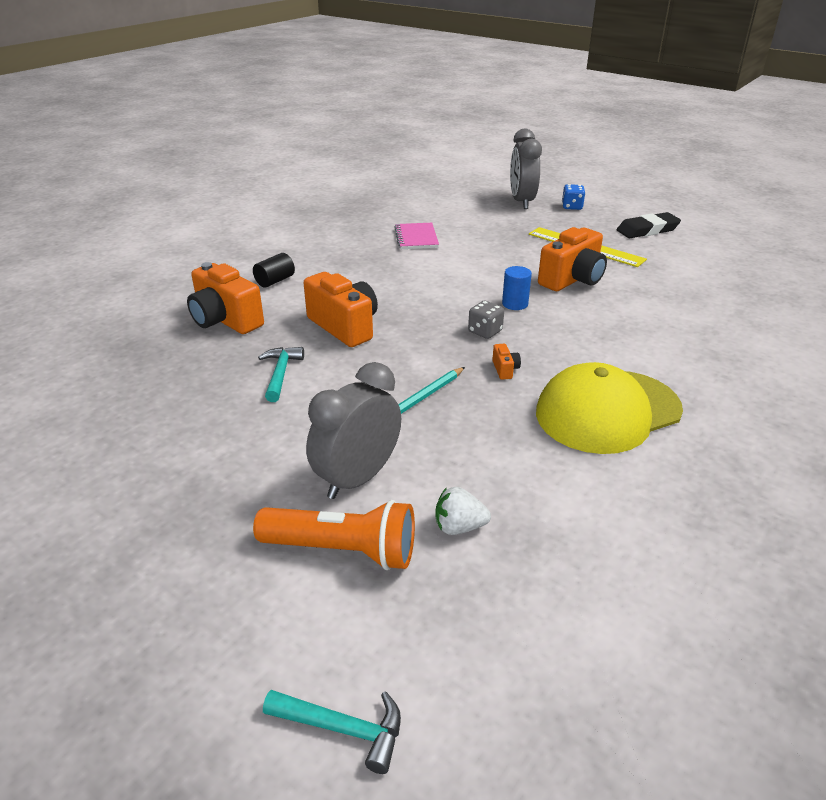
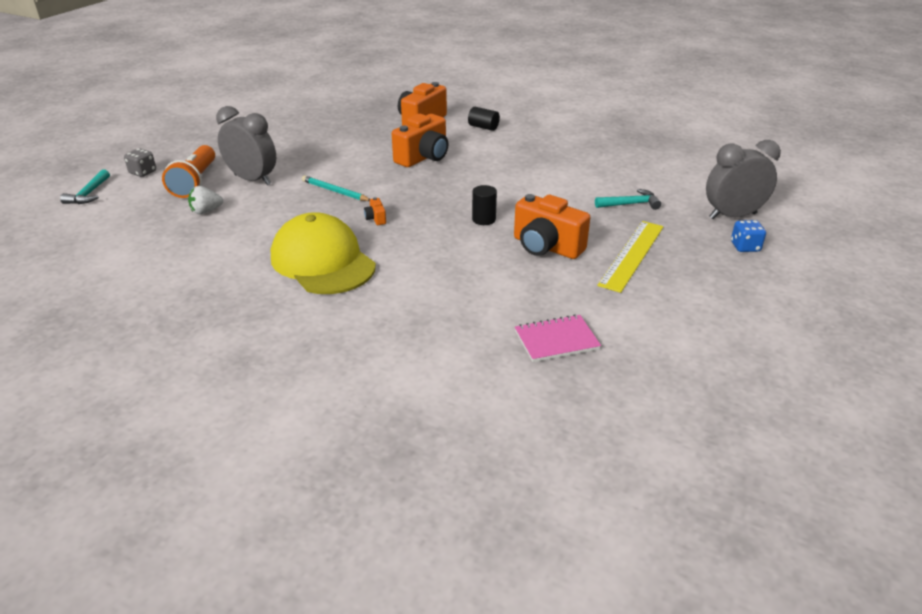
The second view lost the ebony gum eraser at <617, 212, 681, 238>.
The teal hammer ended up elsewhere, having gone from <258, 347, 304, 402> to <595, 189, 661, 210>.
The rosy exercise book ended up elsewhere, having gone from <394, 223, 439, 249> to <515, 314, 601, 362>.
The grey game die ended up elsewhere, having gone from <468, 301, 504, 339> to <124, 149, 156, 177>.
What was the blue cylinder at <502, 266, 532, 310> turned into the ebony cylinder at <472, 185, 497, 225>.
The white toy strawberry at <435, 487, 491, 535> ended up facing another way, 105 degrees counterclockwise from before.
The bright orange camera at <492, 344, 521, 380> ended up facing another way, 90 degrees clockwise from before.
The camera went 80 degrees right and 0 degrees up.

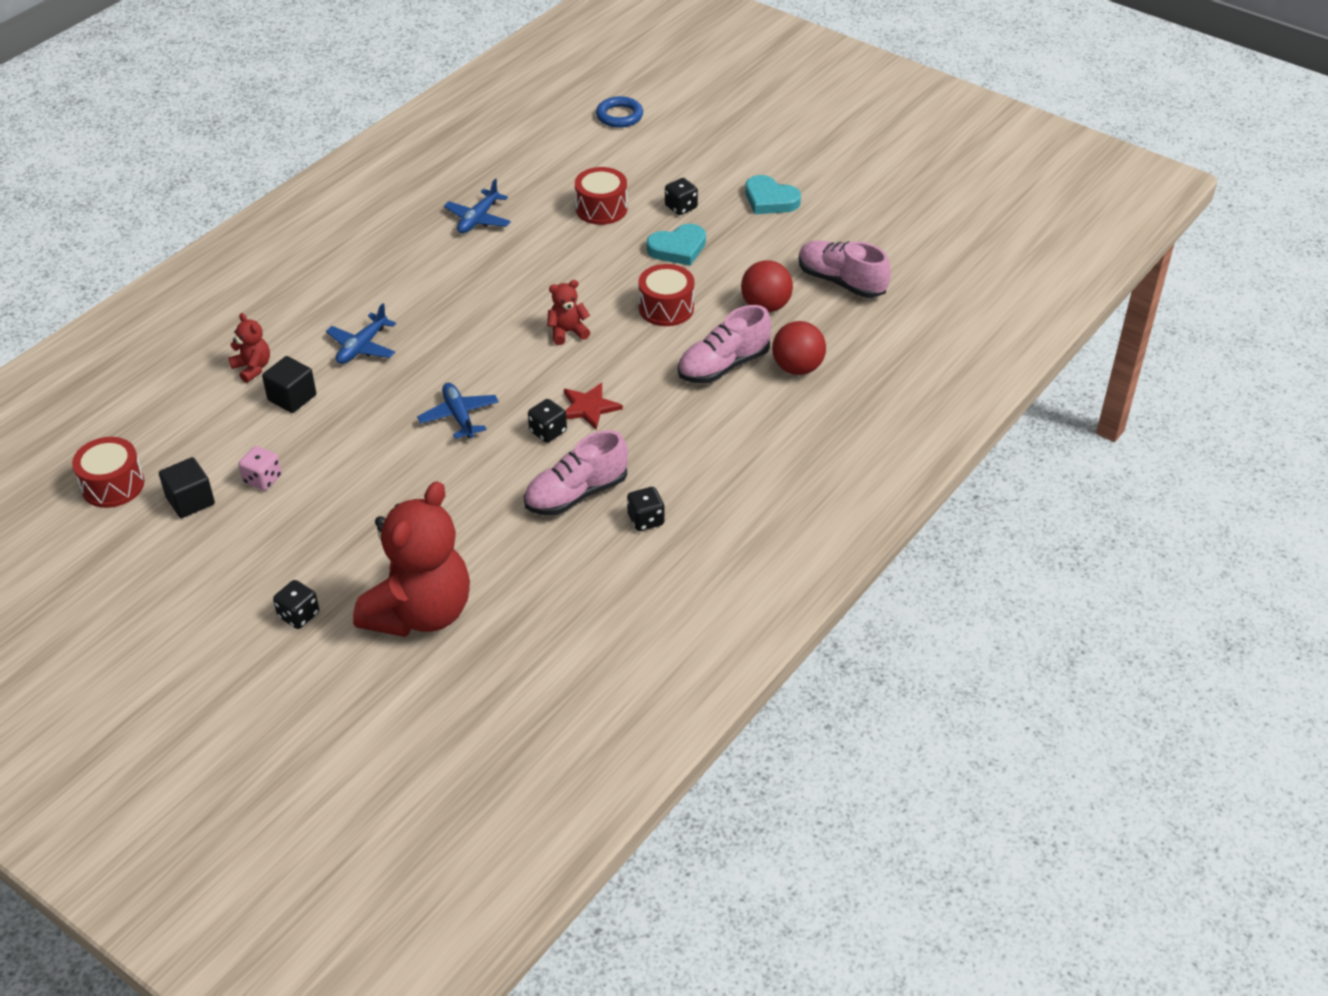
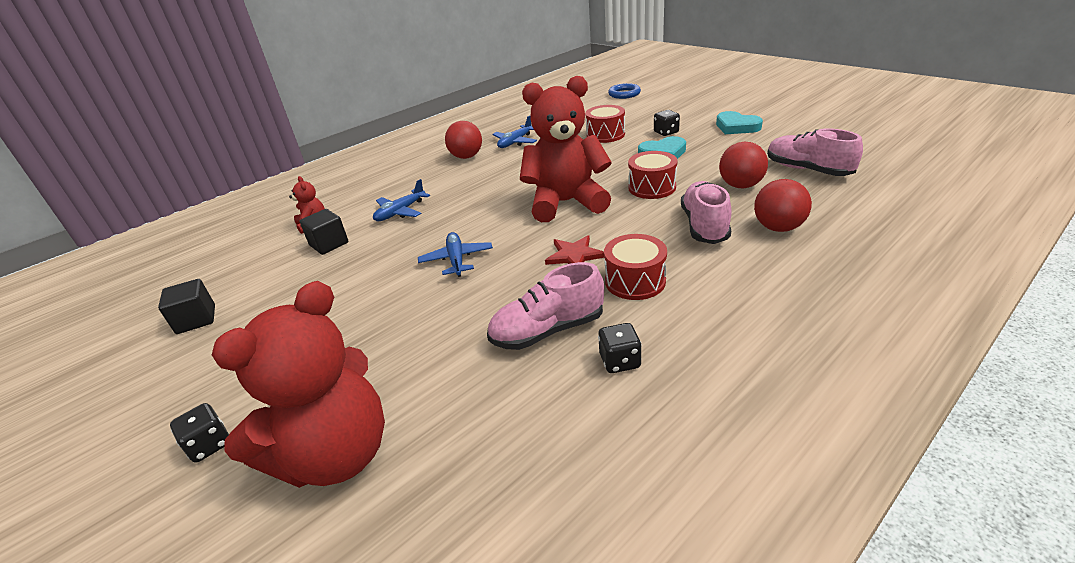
The second view lost the rosy game die at <239, 446, 282, 490>.
The second view lost the ebony game die at <528, 399, 567, 443>.
The second view gained the red ball at <445, 121, 482, 159>.
The red snare drum ended up elsewhere, having gone from <72, 437, 144, 508> to <604, 234, 667, 300>.
The rosy lace-up shoe at <678, 305, 771, 383> ended up facing another way, 120 degrees clockwise from before.
The size of the red stuffed bear at <547, 280, 590, 345> changed by a factor of 2.37.
The camera went 15 degrees right and 10 degrees down.

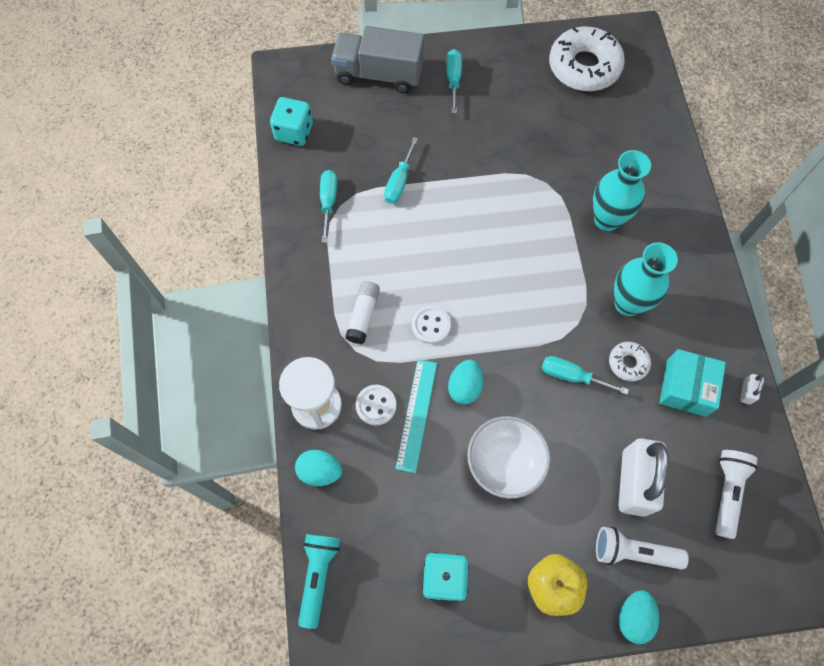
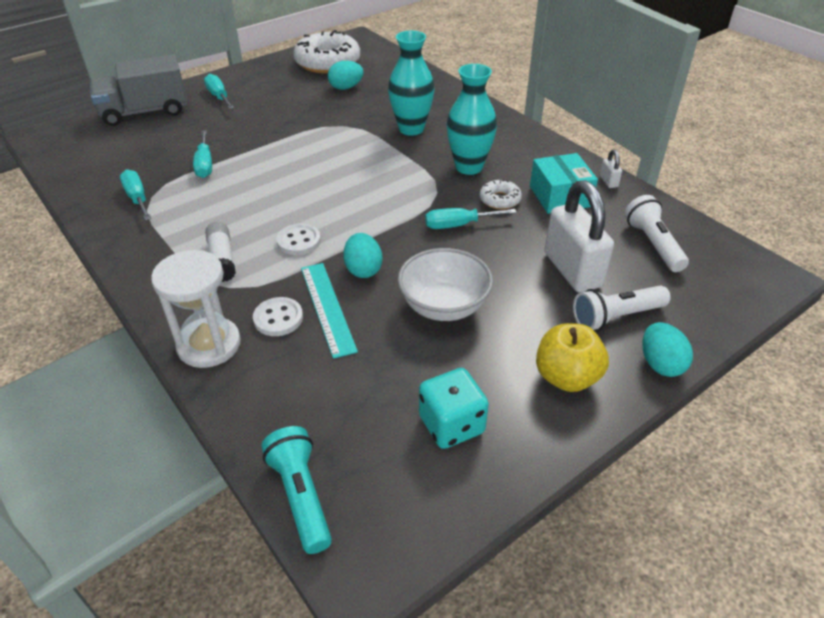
The second view lost the teal game die at <270, 97, 313, 146>.
The teal egg ended up elsewhere, having gone from <295, 450, 342, 486> to <328, 61, 364, 90>.
The camera went 30 degrees left and 25 degrees down.

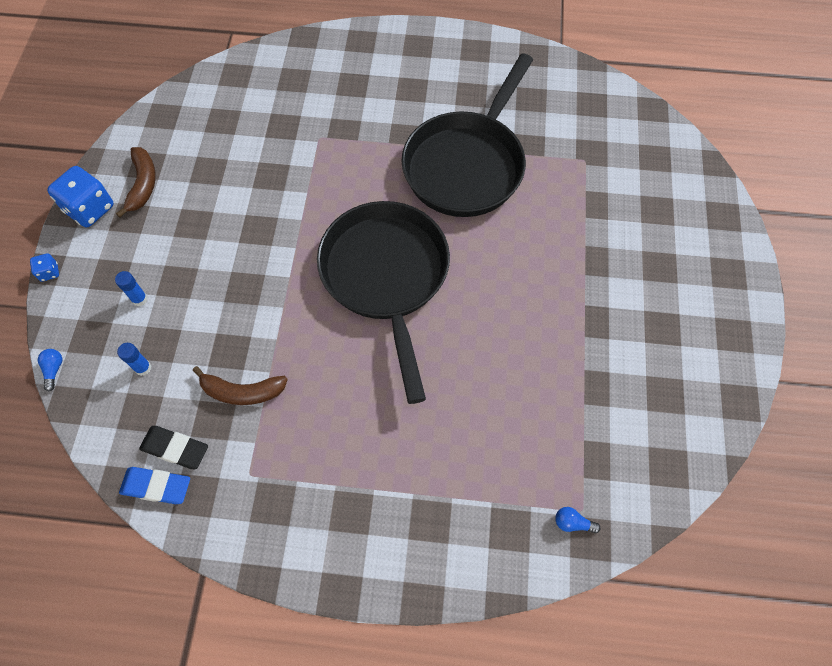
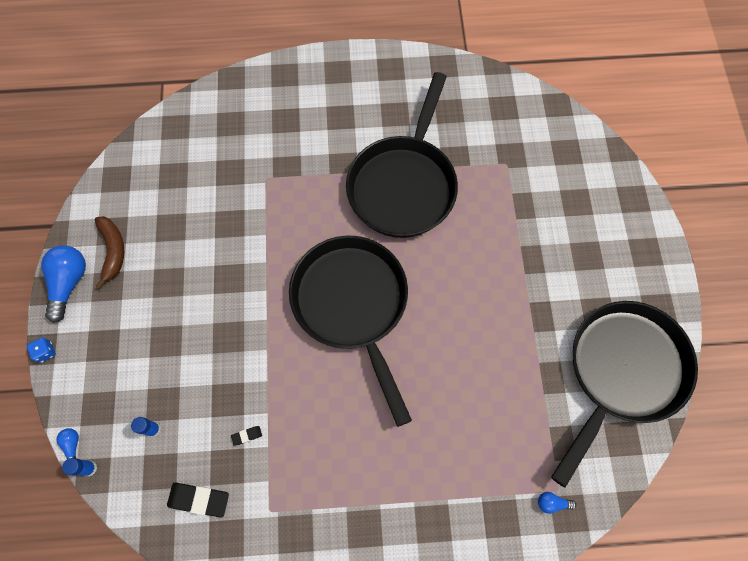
The second view lost the blue gum eraser at <119, 467, 190, 504>.
The second view gained the ebony pan at <551, 301, 698, 487>.
The blue stick of glue ended up elsewhere, having gone from <115, 271, 148, 306> to <62, 458, 97, 476>.
Where the blue game die stood at <47, 166, 114, 227>, the blue light bulb came to stand at <41, 245, 86, 323>.
Where the dark brown banana fruit stood at <192, 366, 288, 405>, the ebony gum eraser came to stand at <231, 426, 262, 446>.
The camera went 10 degrees left and 5 degrees up.

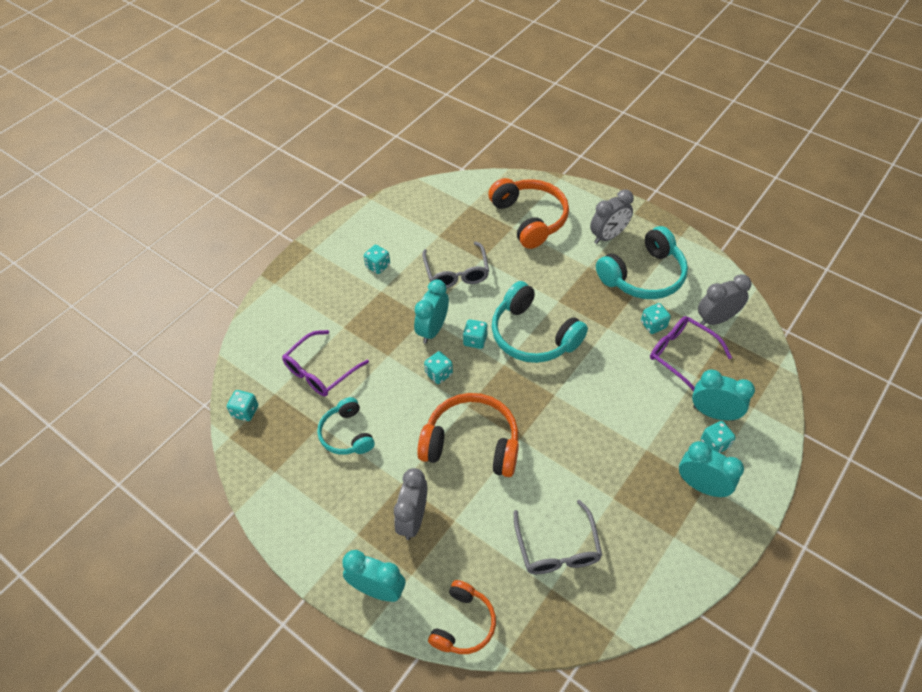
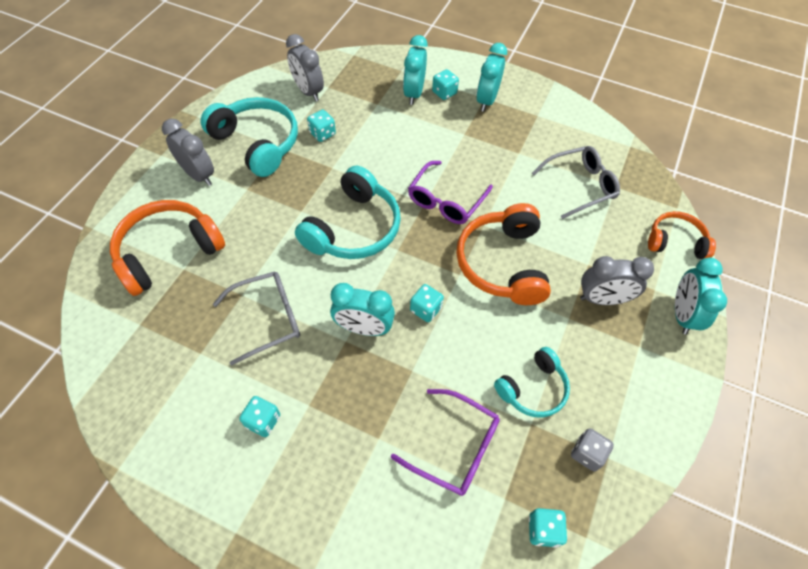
The second view lost the teal game die at <463, 319, 488, 349>.
The second view gained the grey game die at <571, 428, 614, 472>.
The violet eyeglasses ended up elsewhere, having gone from <650, 316, 732, 391> to <408, 161, 493, 224>.
The camera went 105 degrees left and 5 degrees up.

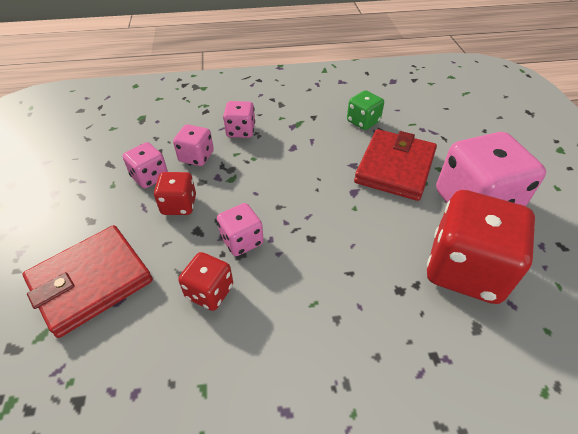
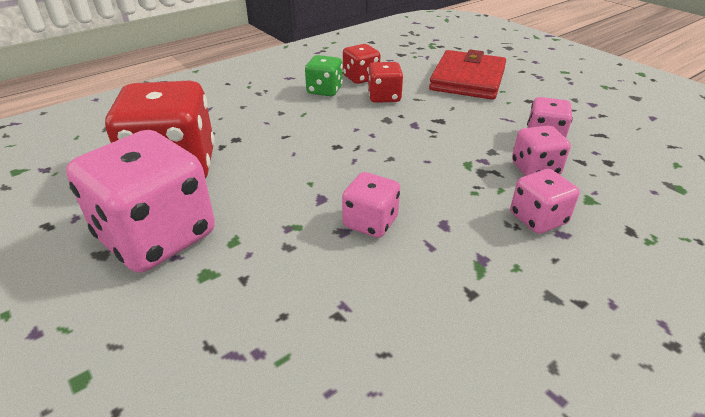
The second view lost the red wallet at <354, 129, 437, 201>.
The red game die ended up elsewhere, having gone from <154, 172, 196, 215> to <343, 44, 380, 84>.
The rosy game die ended up elsewhere, having gone from <217, 203, 264, 256> to <342, 172, 400, 238>.
The green game die ended up elsewhere, having gone from <347, 90, 384, 130> to <305, 55, 343, 96>.
The camera went 150 degrees right and 10 degrees down.

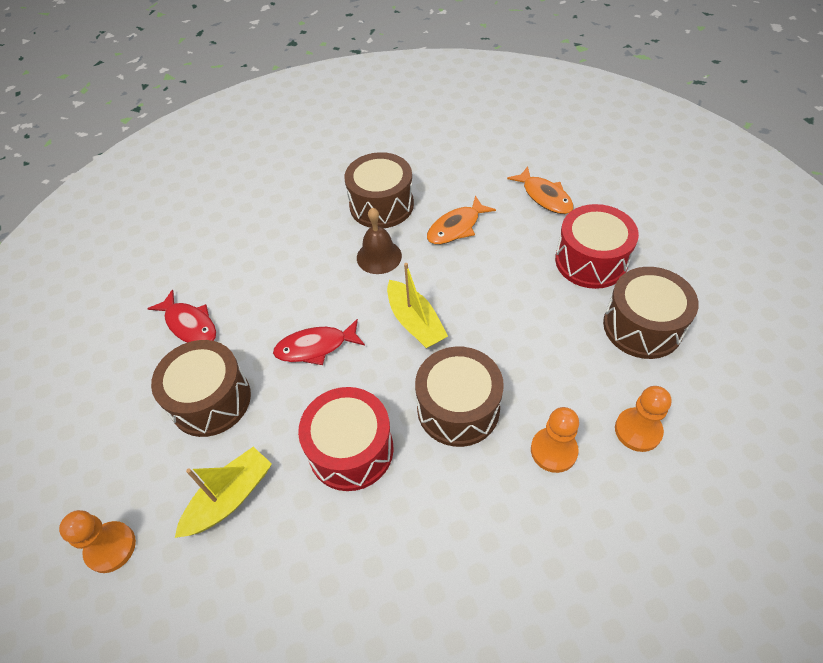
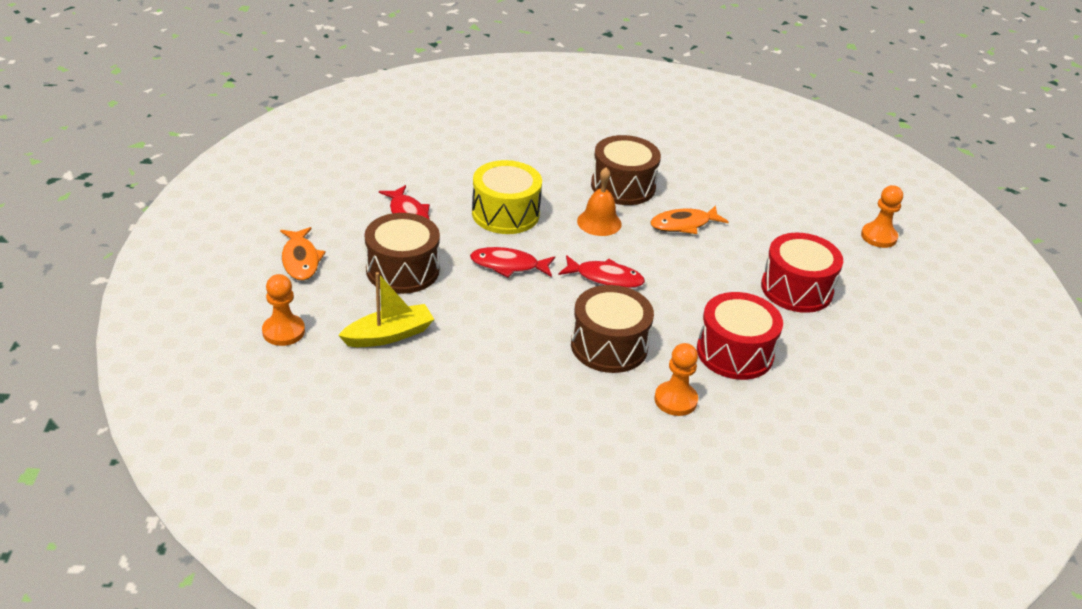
The second view lost the dark brown snare drum at <603, 267, 699, 359>.
The second view gained the yellow snare drum at <472, 160, 542, 234>.
The red snare drum ended up elsewhere, having gone from <298, 387, 394, 491> to <697, 292, 783, 380>.
The bright orange fish figure ended up elsewhere, having gone from <507, 166, 573, 214> to <280, 227, 326, 281>.
The bright orange game pawn ended up elsewhere, having gone from <615, 386, 671, 452> to <861, 185, 903, 248>.
Where the yellow sailboat stood at <387, 263, 448, 348>, the red fish figure came to stand at <558, 255, 645, 288>.
What was the dark brown bell at <357, 207, 402, 274> turned into the bright orange bell at <577, 167, 622, 236>.
The camera went 15 degrees right and 15 degrees down.

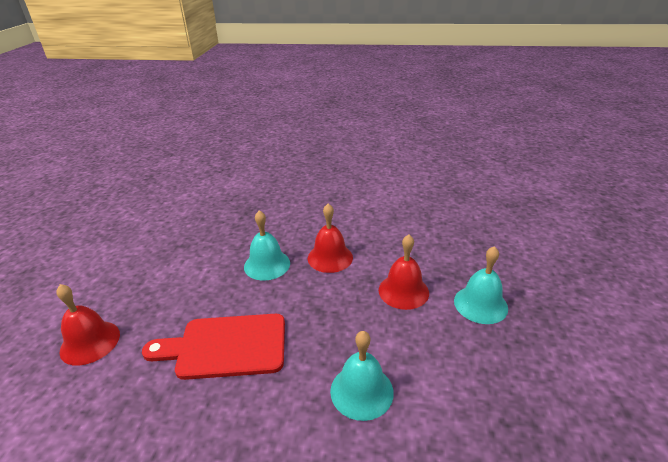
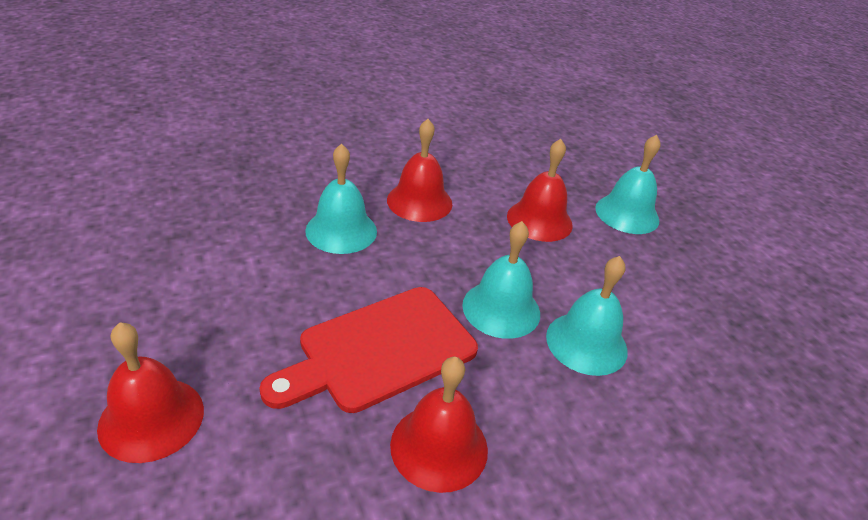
The second view gained the red bell at <390, 357, 488, 493>.
The second view gained the teal bell at <462, 221, 540, 339>.
The camera went 35 degrees left and 5 degrees up.

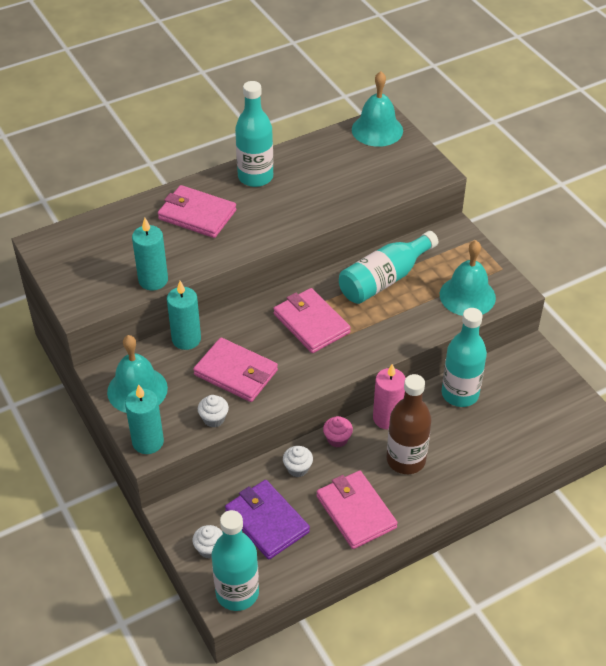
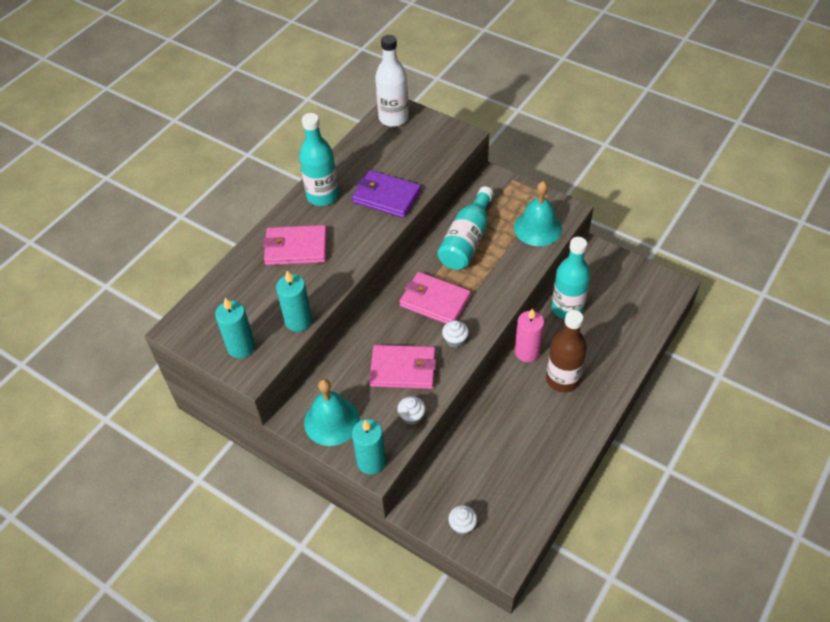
The second view lost the teal bottle at <212, 510, 259, 611>.
The second view lost the rosy wallet at <316, 471, 398, 549>.
The second view lost the rosy muffin at <323, 416, 353, 447>.
The teal candle ended up elsewhere, having gone from <167, 281, 201, 350> to <215, 298, 255, 358>.
The violet wallet ended up elsewhere, having gone from <225, 480, 310, 560> to <352, 170, 421, 218>.
The white muffin ended up elsewhere, having gone from <283, 446, 313, 477> to <442, 321, 469, 348>.
Where the teal bell stood at <352, 71, 403, 147>, the white bottle came to stand at <375, 35, 409, 127>.
The camera went 25 degrees left and 5 degrees up.

